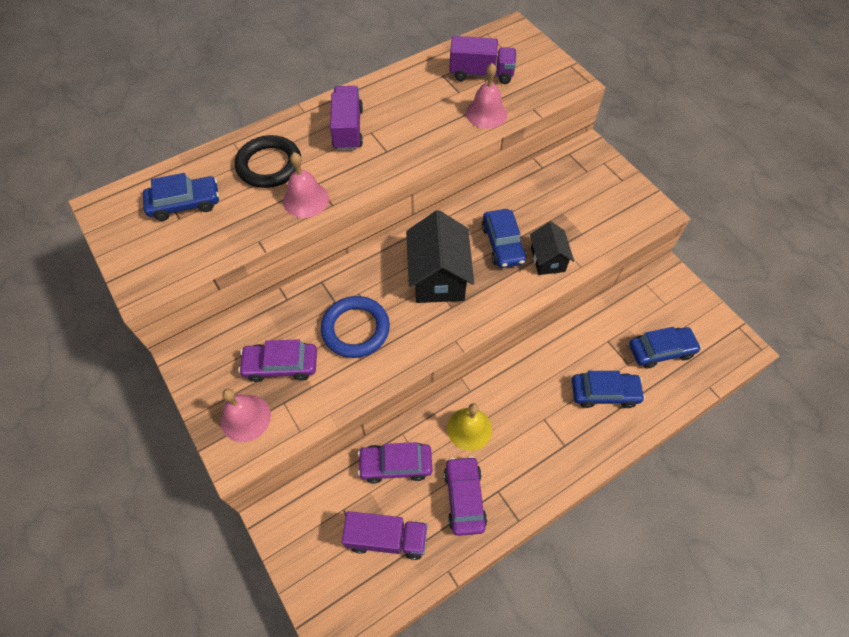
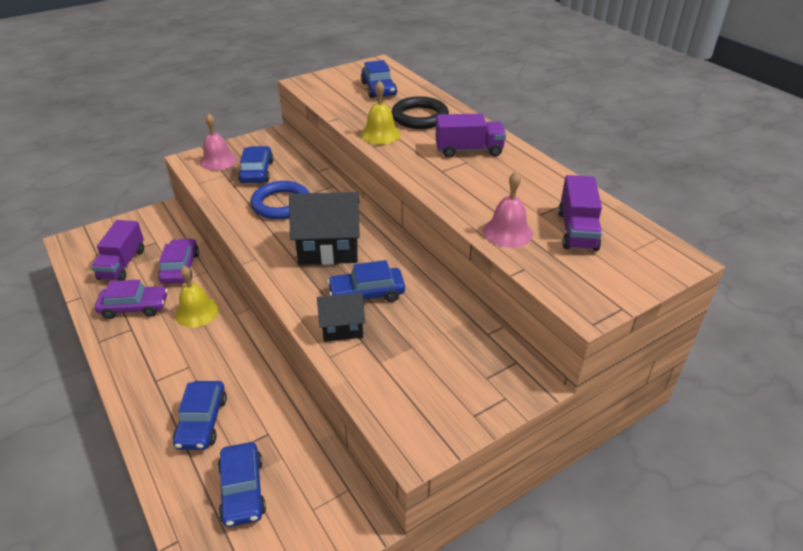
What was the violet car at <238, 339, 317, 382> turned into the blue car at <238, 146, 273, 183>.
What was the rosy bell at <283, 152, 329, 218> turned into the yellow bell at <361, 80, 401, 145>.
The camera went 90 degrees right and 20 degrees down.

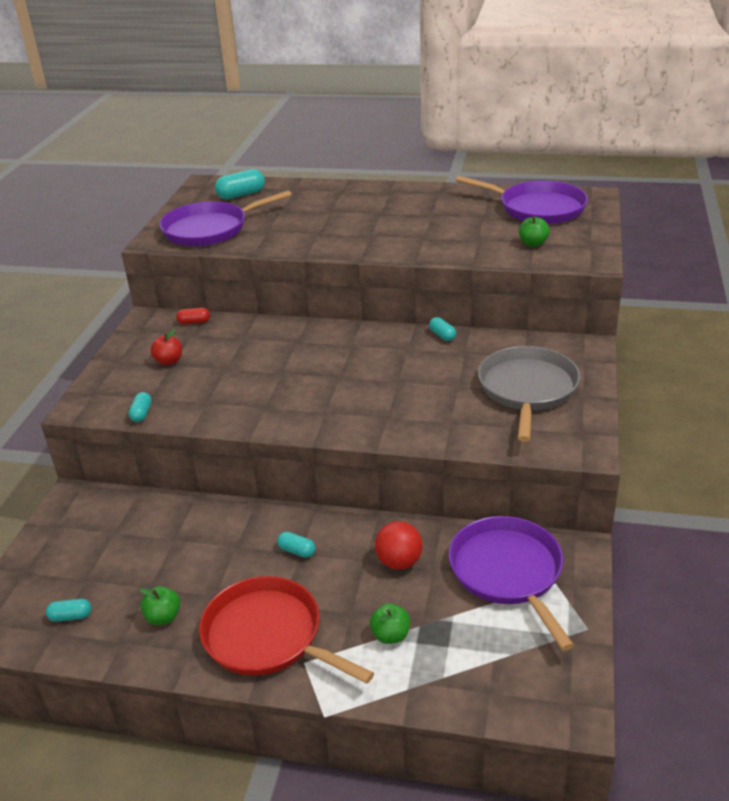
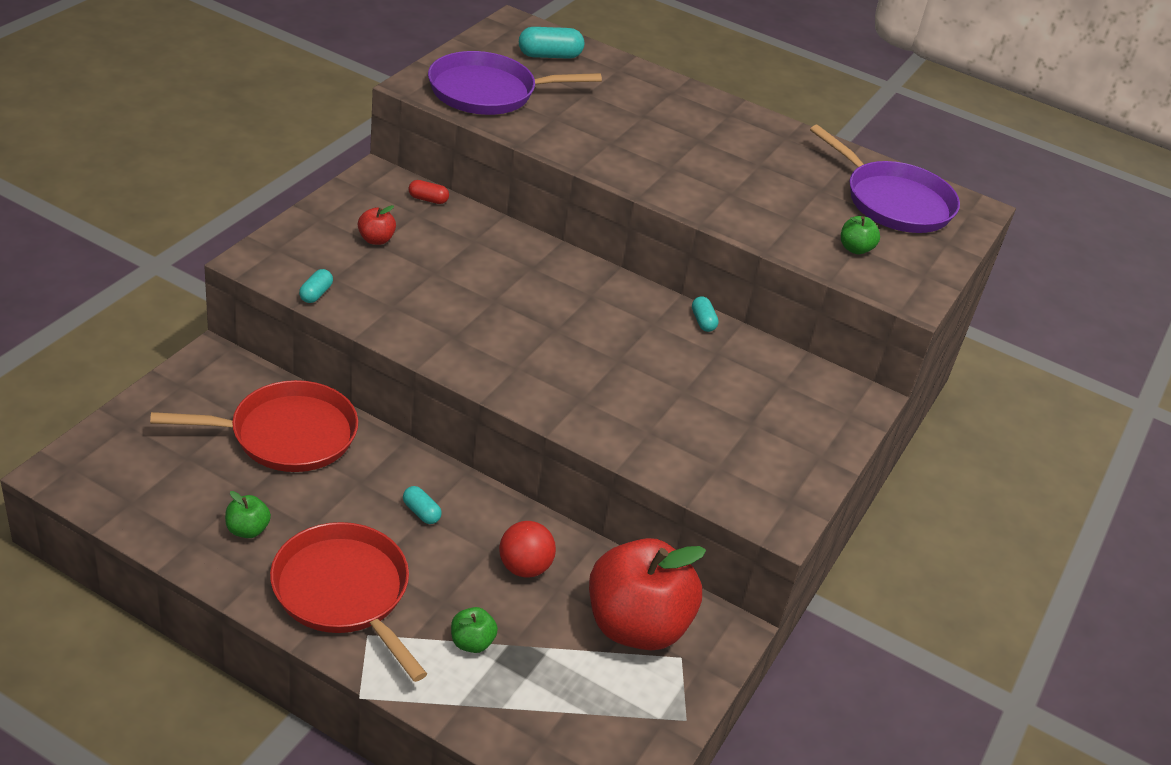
The second view lost the teal pill at <46, 599, 91, 622>.
The second view lost the grey pan at <478, 346, 580, 442>.
The second view gained the red pan at <150, 380, 358, 472>.
Where the violet pan stood at <449, 516, 574, 651>, the red apple fruit came to stand at <589, 538, 706, 650>.
The camera went 10 degrees right and 5 degrees up.

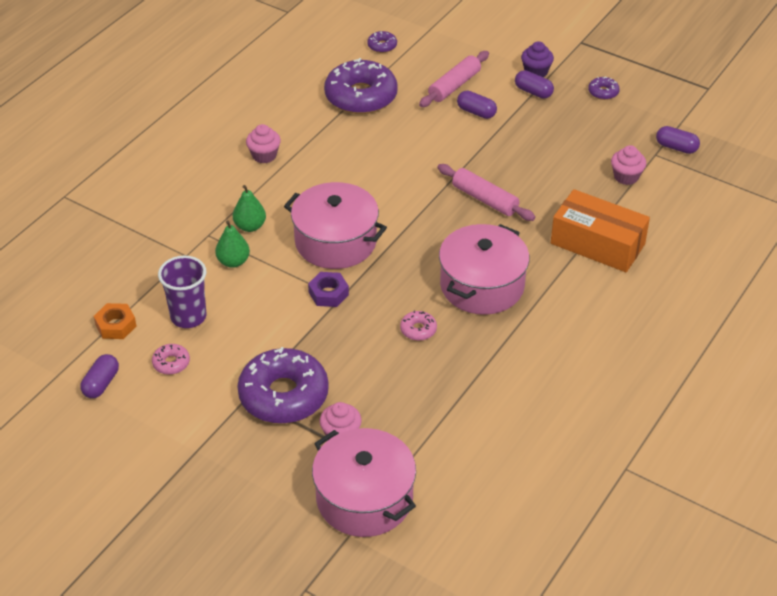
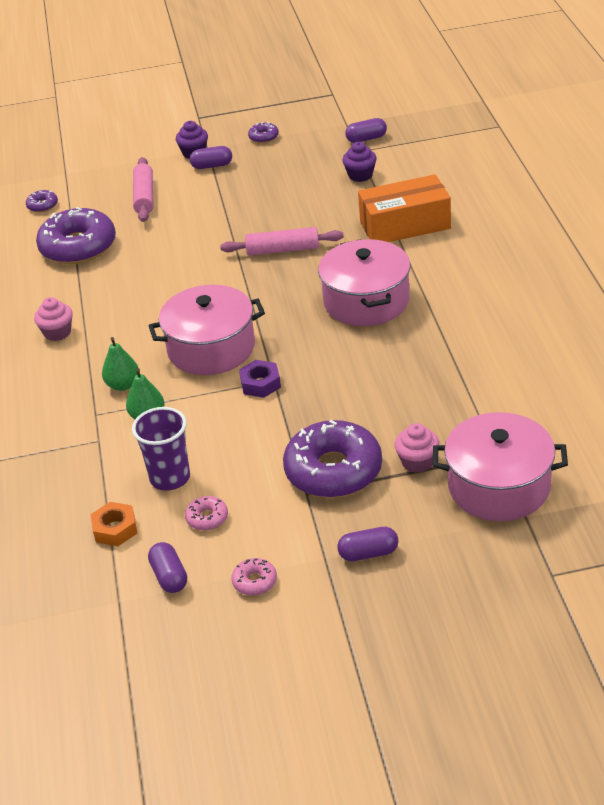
The rosy doughnut ended up elsewhere, having gone from <400, 311, 437, 341> to <232, 558, 277, 596>.
The violet pill ended up elsewhere, having gone from <457, 91, 497, 119> to <337, 527, 399, 561>.
What was the rosy muffin at <611, 145, 646, 185> turned into the violet muffin at <342, 142, 377, 182>.
The camera went 40 degrees left and 5 degrees down.

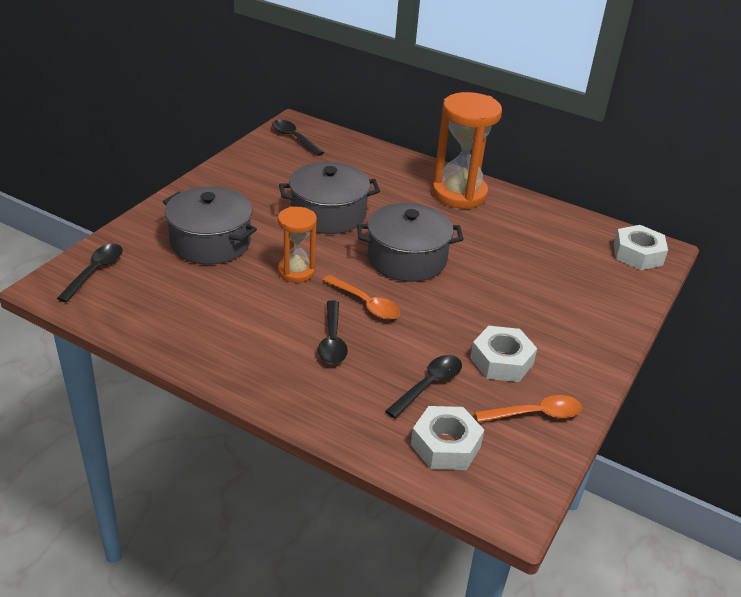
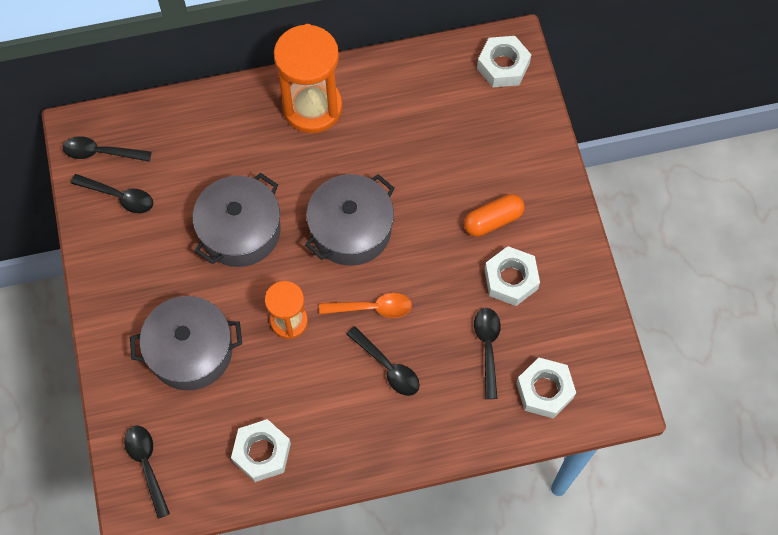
The second view lost the bright orange spoon at <474, 395, 582, 422>.
The second view gained the ebony spoon at <71, 174, 153, 213>.
The second view gained the white nut at <231, 419, 291, 482>.
The second view gained the bright orange pill at <464, 194, 525, 237>.
The camera went 40 degrees left and 30 degrees up.

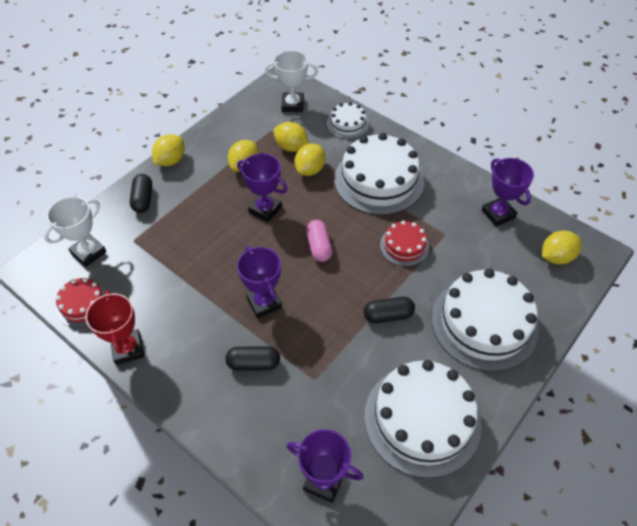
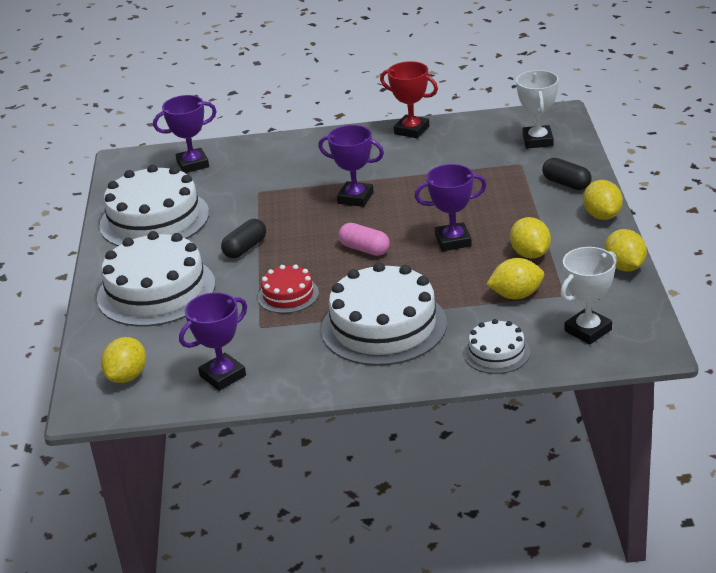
The second view lost the red cake at <56, 278, 107, 328>.
The second view lost the ebony pill at <225, 346, 280, 371>.
The yellow citrus fruit ended up elsewhere, having gone from <295, 144, 326, 176> to <605, 229, 647, 272>.
The violet award cup at <482, 158, 534, 227> ended up facing another way, 60 degrees counterclockwise from before.
The camera went 140 degrees right and 20 degrees down.

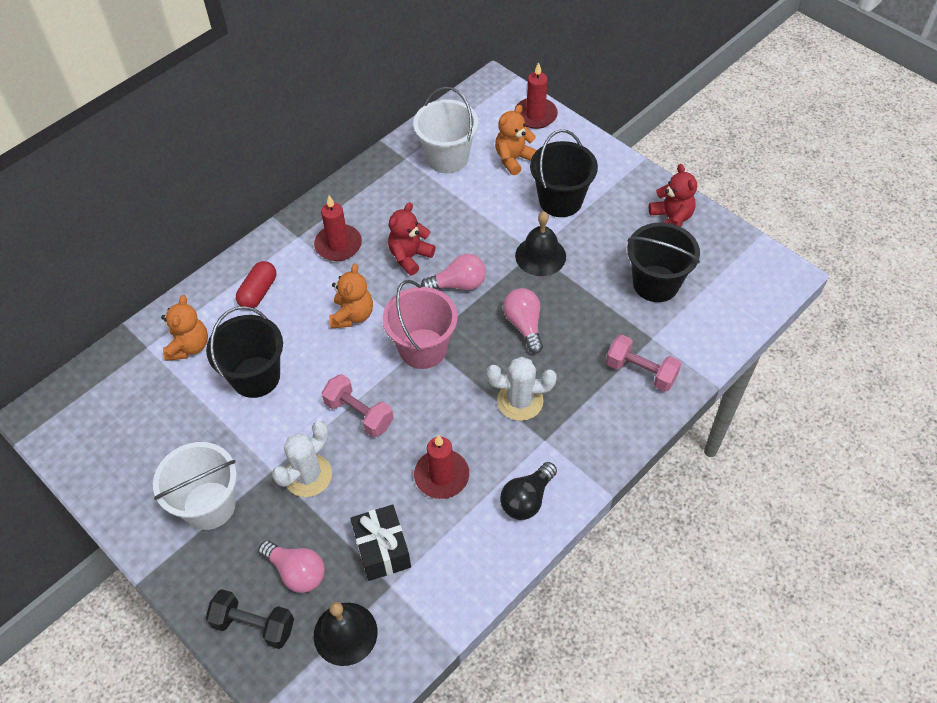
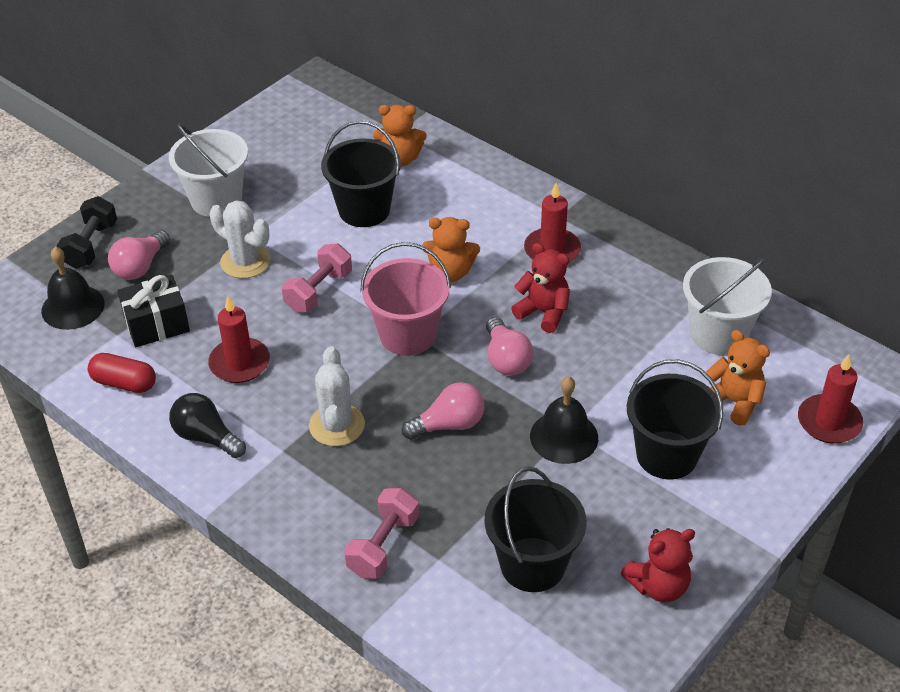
The red pill ended up elsewhere, having gone from <236, 261, 276, 308> to <88, 353, 156, 393>.
The camera went 85 degrees right and 10 degrees down.

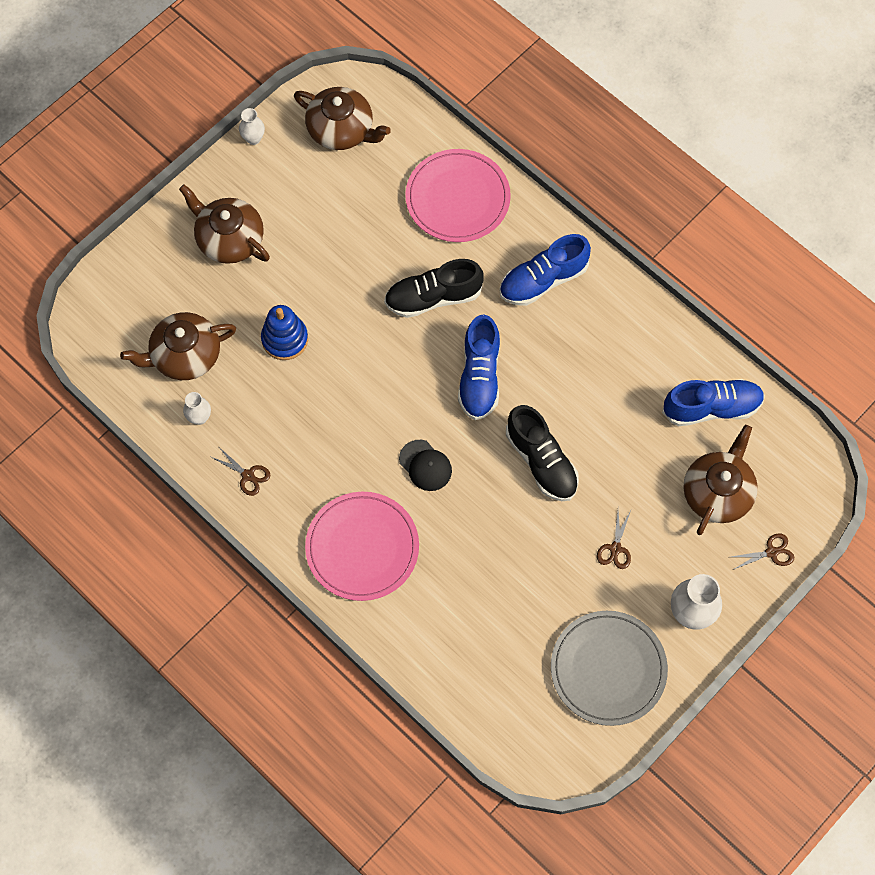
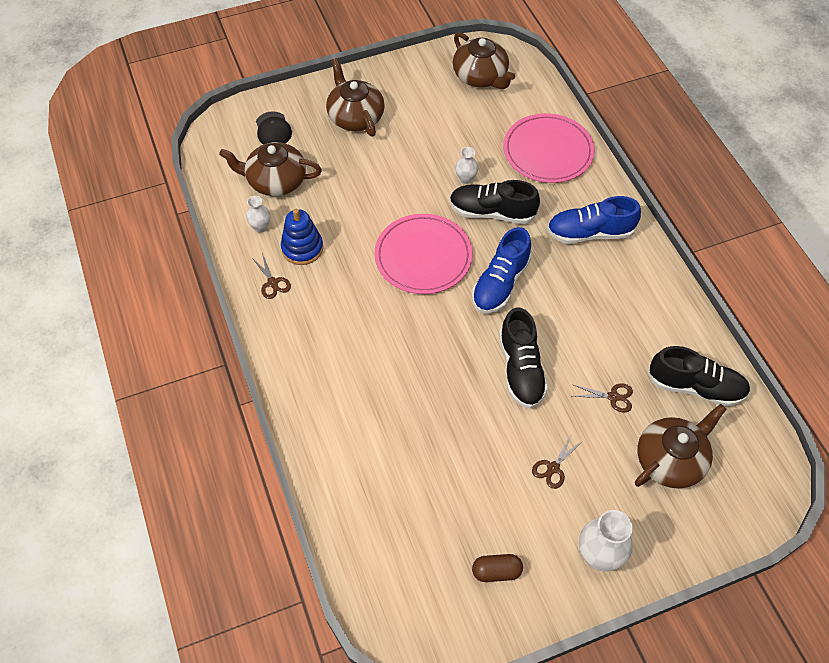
The white tall vase ended up elsewhere, having gone from <239, 108, 265, 145> to <455, 147, 479, 184>.
The blue ring stacker ended up elsewhere, having gone from <261, 305, 308, 360> to <281, 209, 323, 265>.
The rosy plate ended up elsewhere, having gone from <305, 492, 419, 601> to <374, 214, 473, 294>.
The ebony cap ended up elsewhere, having gone from <399, 440, 452, 491> to <256, 111, 292, 144>.
The dark brown pair of scissors ended up elsewhere, having gone from <731, 533, 794, 570> to <572, 383, 633, 413>.
Where the grey plate stood at <551, 611, 668, 726>, the dark brown pill came to stand at <472, 554, 523, 582>.
What was the blue lace-up shoe at <662, 379, 765, 426> turned into the ebony lace-up shoe at <648, 346, 750, 407>.
The camera went 25 degrees right and 10 degrees down.

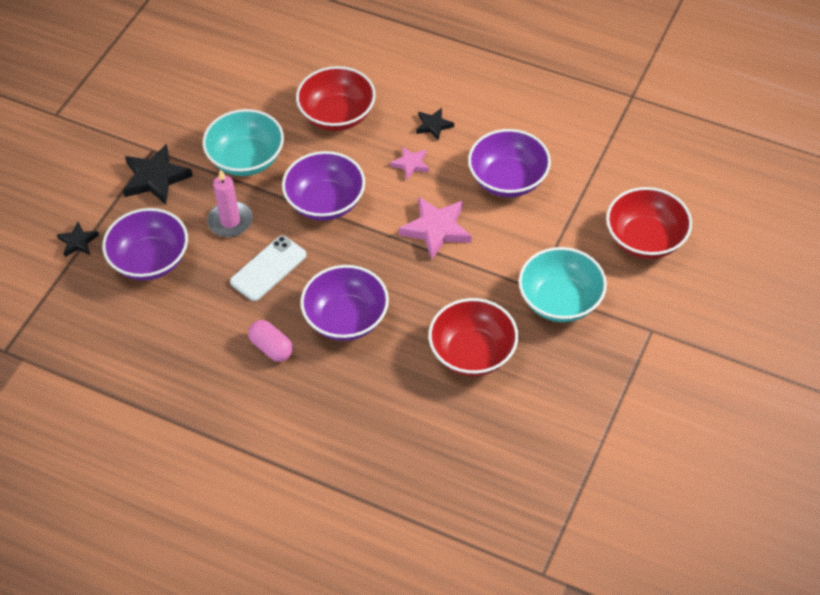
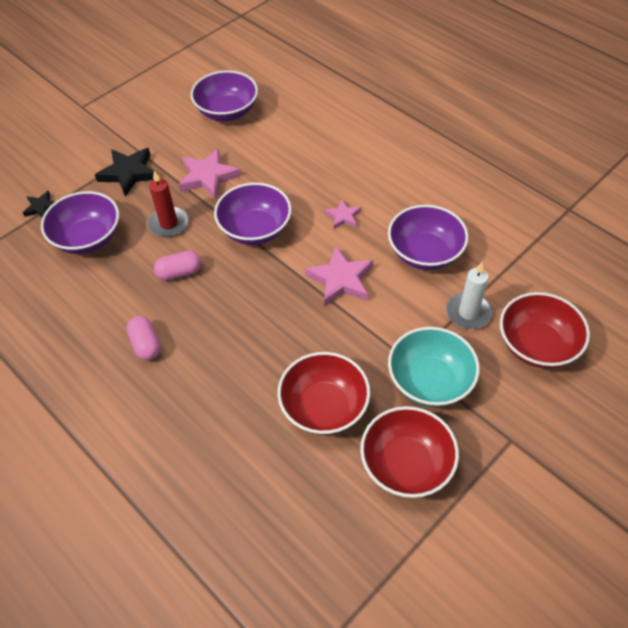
The second view lost the ebony star at <416, 108, 454, 141>.
The second view gained the white candle at <446, 262, 492, 329>.
The red deep dish ended up elsewhere, having gone from <296, 66, 376, 131> to <360, 406, 459, 498>.
The violet deep dish ended up elsewhere, having gone from <300, 265, 389, 341> to <191, 70, 258, 121>.
Where the teal deep dish stood at <202, 109, 284, 176>, the rosy star came to stand at <178, 148, 240, 199>.
Where the white phone stood at <230, 236, 307, 301>, the rosy pill came to stand at <154, 251, 201, 281>.
What was the rosy candle at <207, 169, 253, 237> turned into the red candle at <148, 170, 189, 237>.
The camera went 20 degrees right and 0 degrees up.

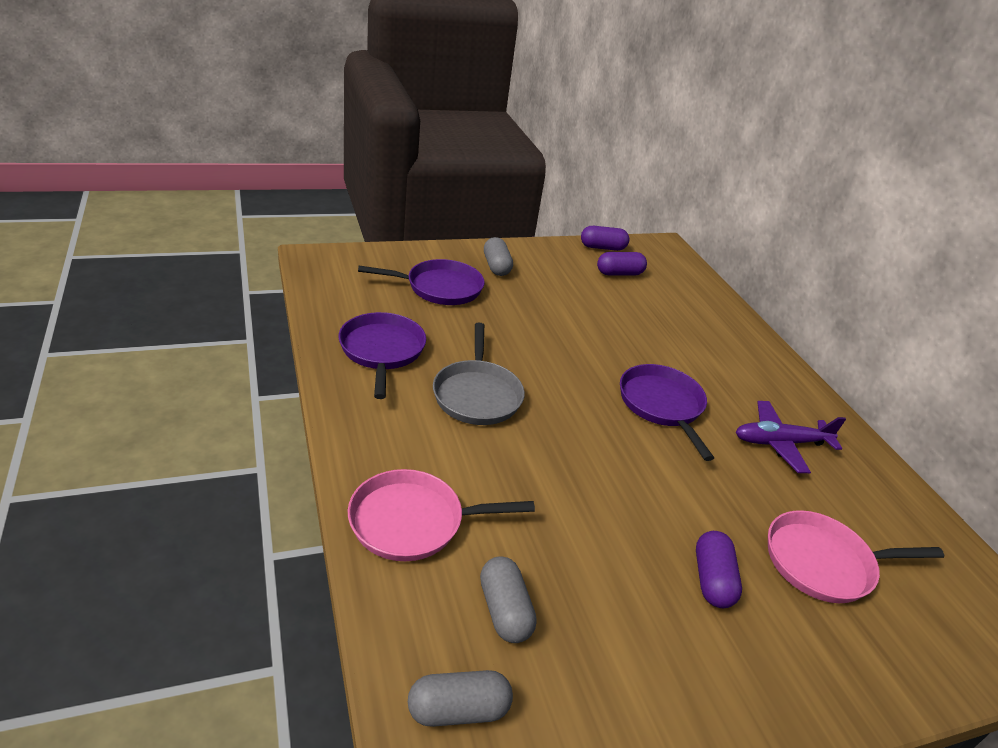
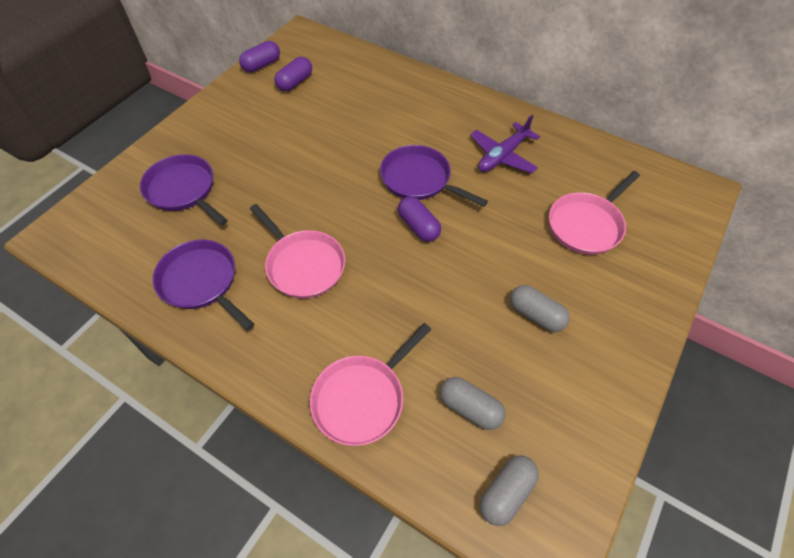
The grey pill ended up elsewhere, having gone from <484, 237, 513, 276> to <510, 285, 570, 332>.
The violet pill ended up elsewhere, having gone from <696, 531, 742, 608> to <398, 196, 441, 242>.
What was the grey pan at <433, 322, 525, 425> turned into the rosy pan at <250, 204, 345, 299>.
The violet pan at <358, 259, 485, 305> ended up facing another way, 90 degrees counterclockwise from before.
The camera went 35 degrees left and 20 degrees up.

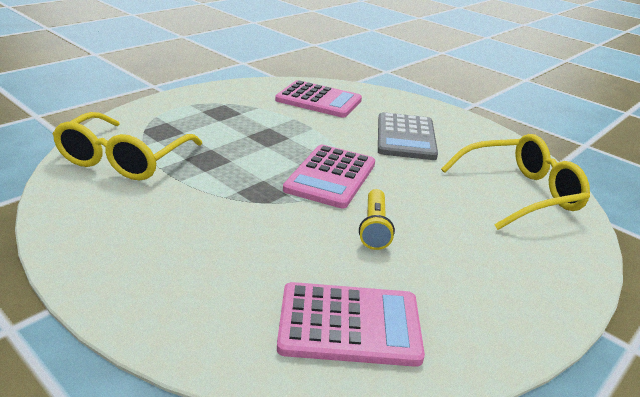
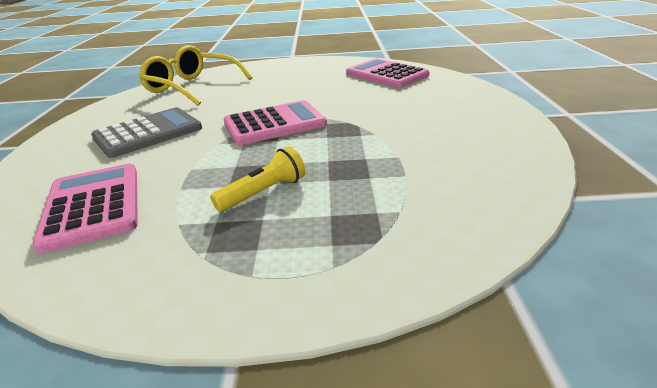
The second view lost the yellow eyeglasses at <53, 112, 202, 181>.
The yellow flashlight ended up elsewhere, having gone from <359, 189, 395, 250> to <210, 146, 305, 212>.
The camera went 130 degrees left and 0 degrees up.

